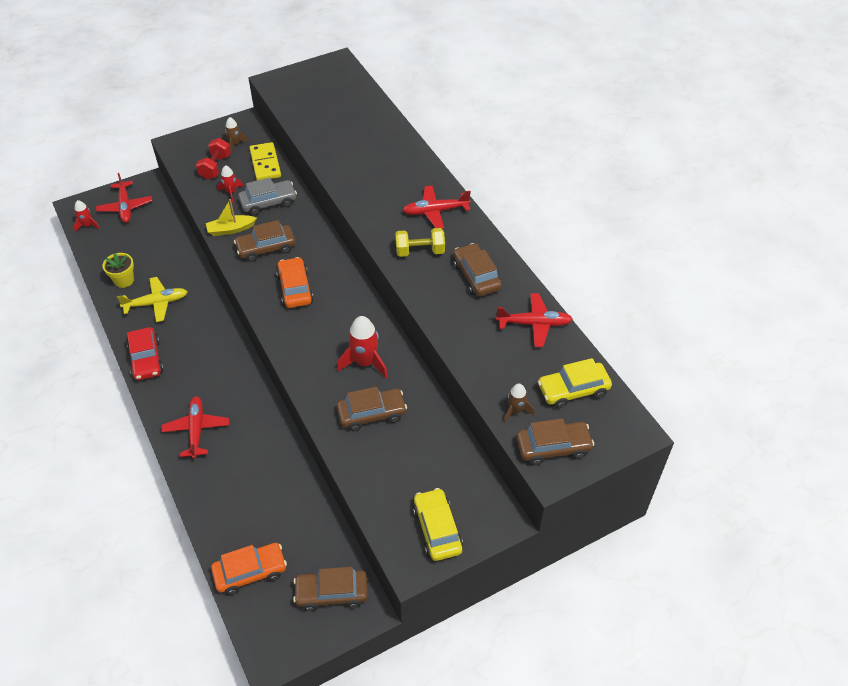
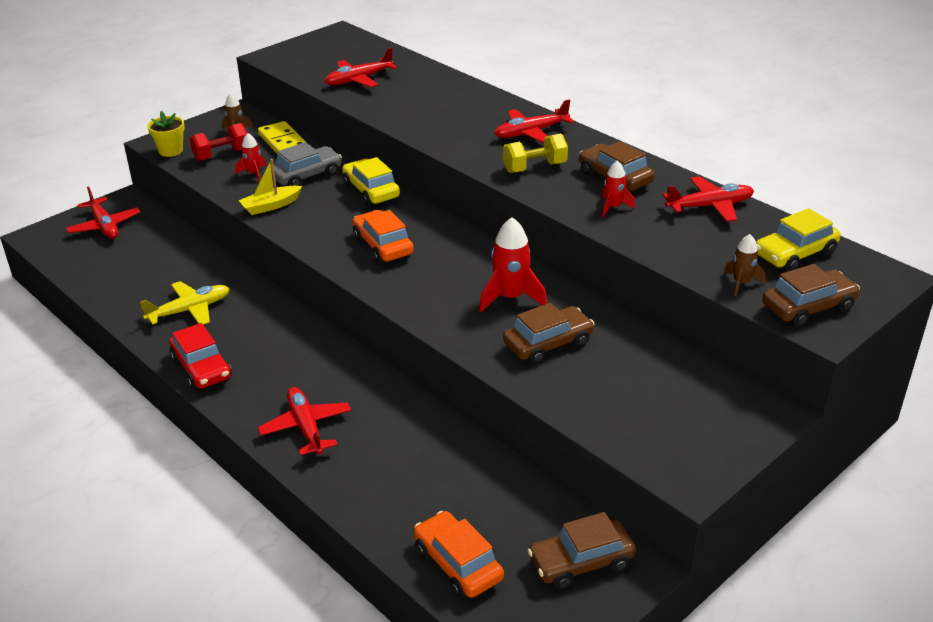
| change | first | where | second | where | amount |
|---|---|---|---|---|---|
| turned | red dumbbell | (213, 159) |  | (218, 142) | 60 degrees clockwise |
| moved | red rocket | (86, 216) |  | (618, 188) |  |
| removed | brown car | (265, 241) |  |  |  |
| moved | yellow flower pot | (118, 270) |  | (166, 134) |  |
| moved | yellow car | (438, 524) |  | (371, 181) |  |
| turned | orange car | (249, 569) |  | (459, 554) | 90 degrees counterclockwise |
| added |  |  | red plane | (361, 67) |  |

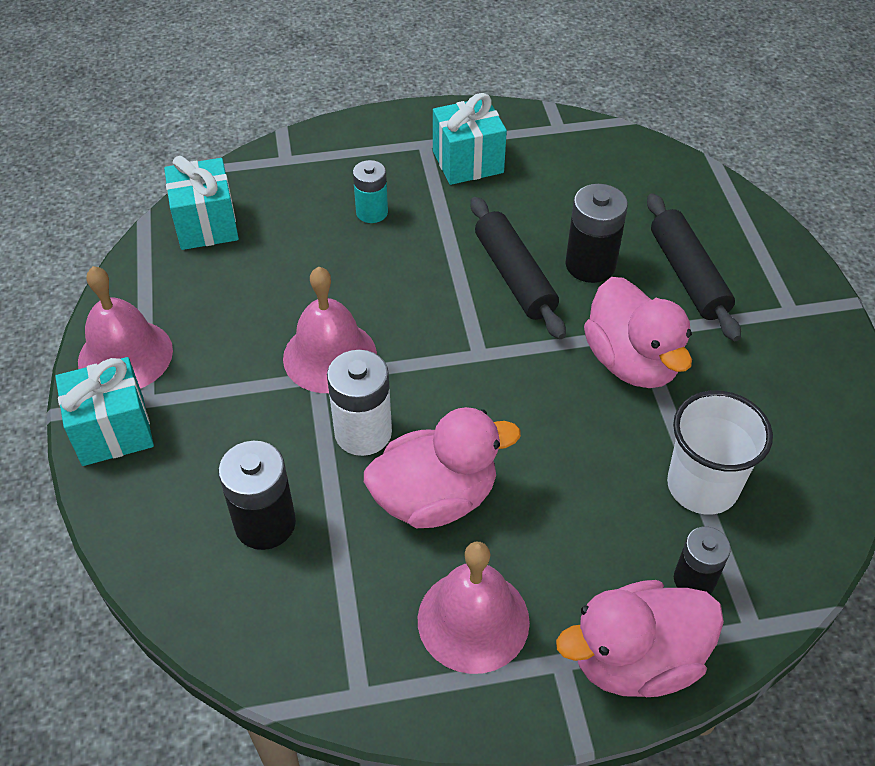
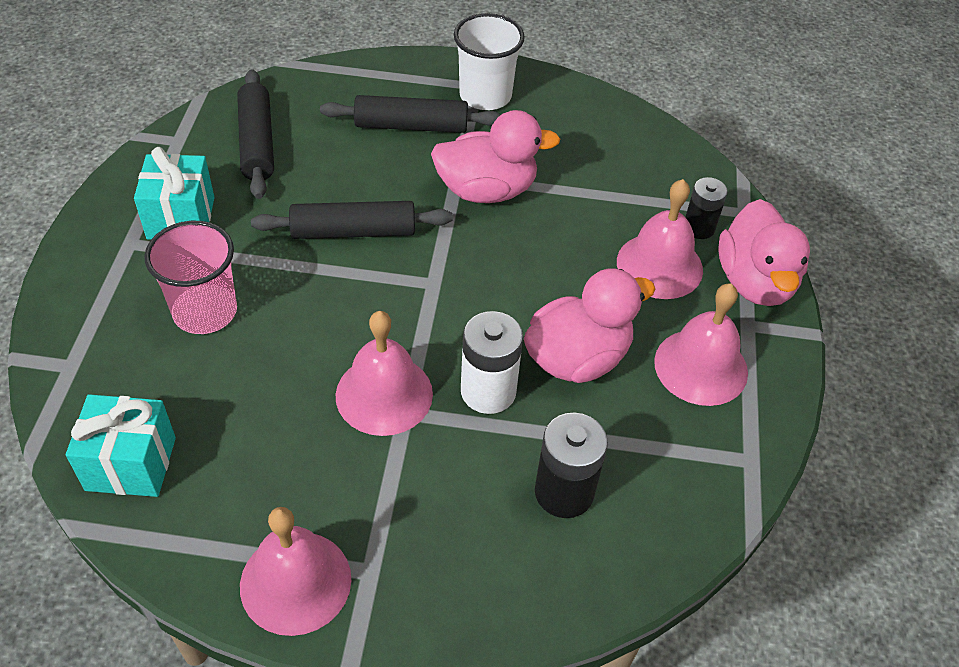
| change | first | where | second | where | amount |
|---|---|---|---|---|---|
| replaced | turquoise battery | (370, 191) | pink cup | (190, 277) |  |
| removed | black battery | (596, 233) |  |  |  |
| removed | turquoise gift | (104, 411) |  |  |  |
| moved | white cup | (720, 452) |  | (489, 61) |  |
| turned | pink duck | (442, 467) |  | (589, 326) | 60 degrees clockwise |
| added |  |  | black rolling pin | (255, 134) |  |
| added |  |  | pink bell | (660, 239) |  |

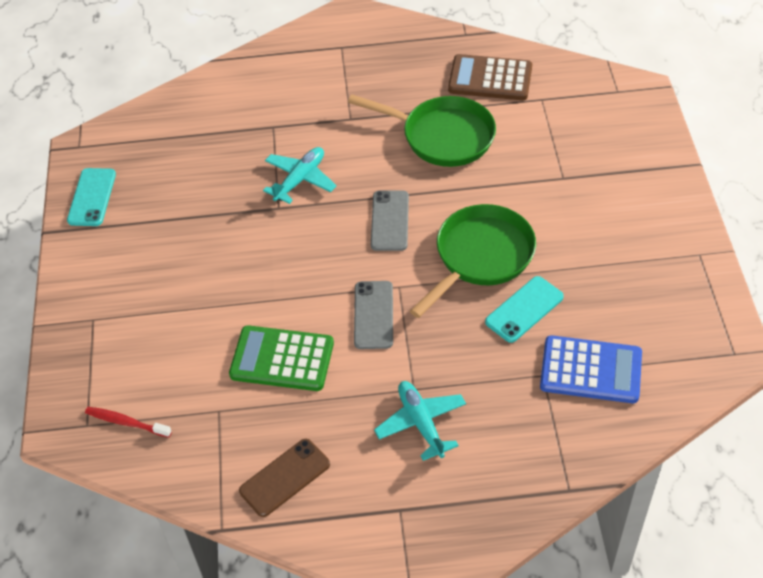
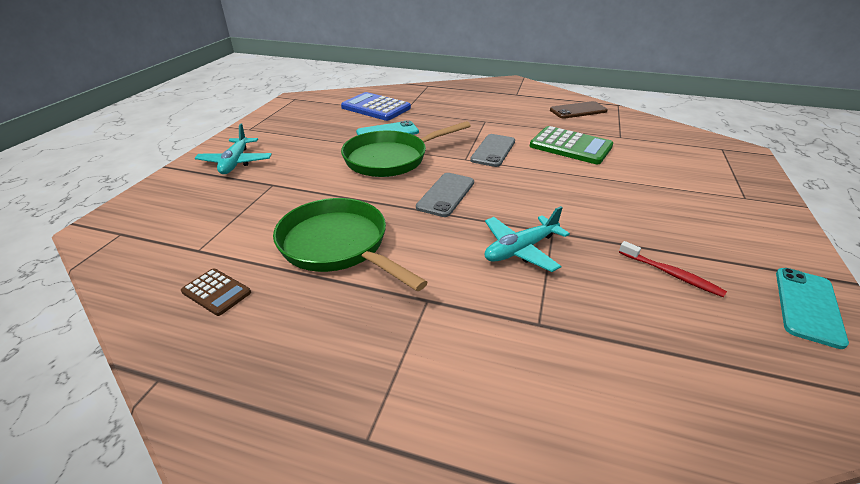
| change | first | where | second | where | amount |
|---|---|---|---|---|---|
| resized | brown calculator | (490, 77) |  | (216, 292) | x0.53 |
| moved | turquoise plane | (420, 421) |  | (233, 149) |  |
| moved | red toothbrush | (128, 422) |  | (673, 269) |  |

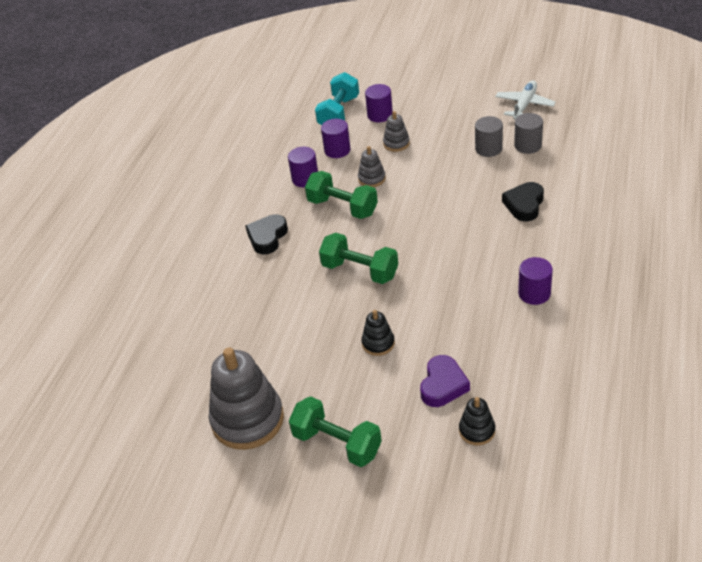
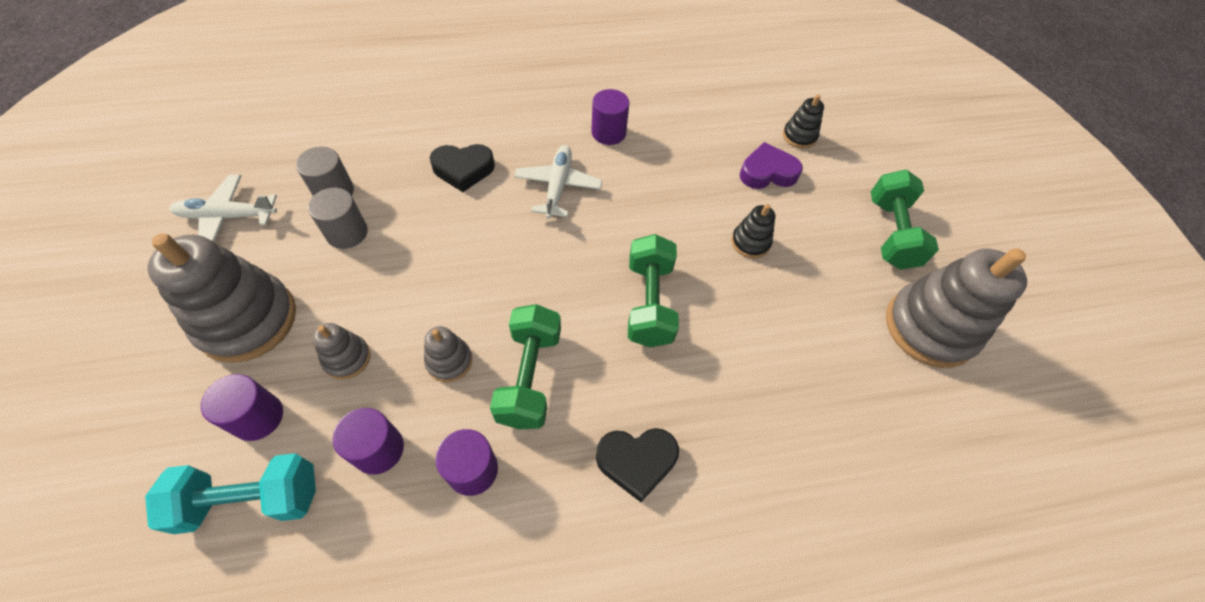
| change | first | where | second | where | amount |
|---|---|---|---|---|---|
| added |  |  | white plane | (558, 182) |  |
| added |  |  | grey stacking toy | (221, 298) |  |

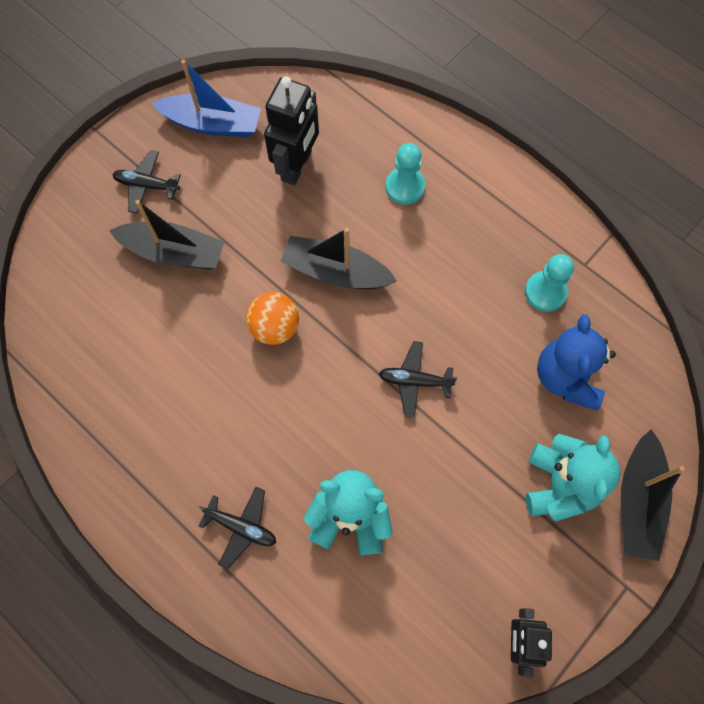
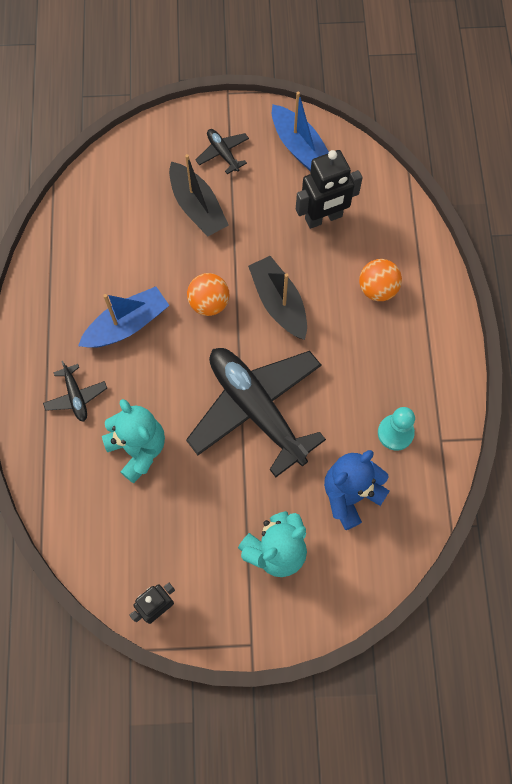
| change | first | where | second | where | amount |
|---|---|---|---|---|---|
| replaced | turquoise pawn | (405, 174) | orange ball | (380, 280) |  |
| resized | black plane | (418, 379) |  | (256, 412) | x2.37 |
| removed | black boat | (653, 495) |  |  |  |
| added |  |  | blue boat | (123, 317) |  |

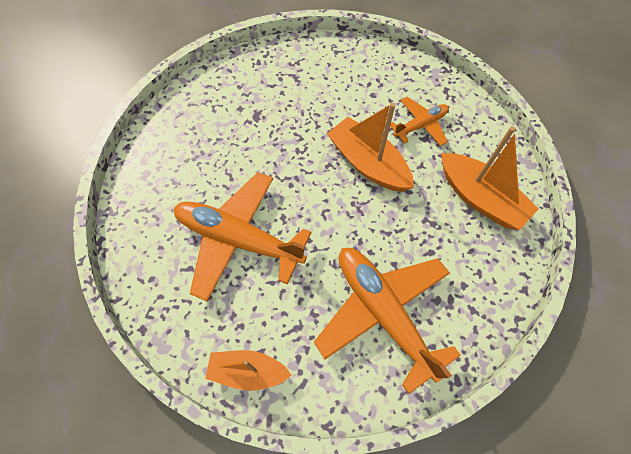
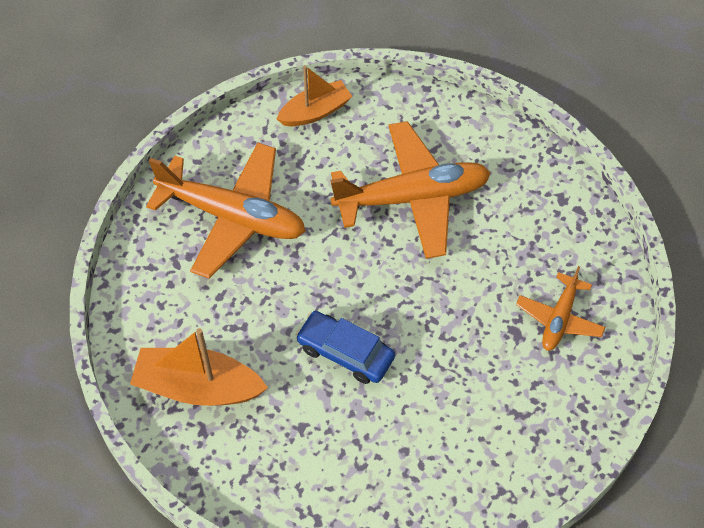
| change | first | where | second | where | amount |
|---|---|---|---|---|---|
| moved | orange plane | (419, 121) |  | (560, 308) |  |
| replaced | orange boat | (370, 147) | blue car | (345, 347) |  |

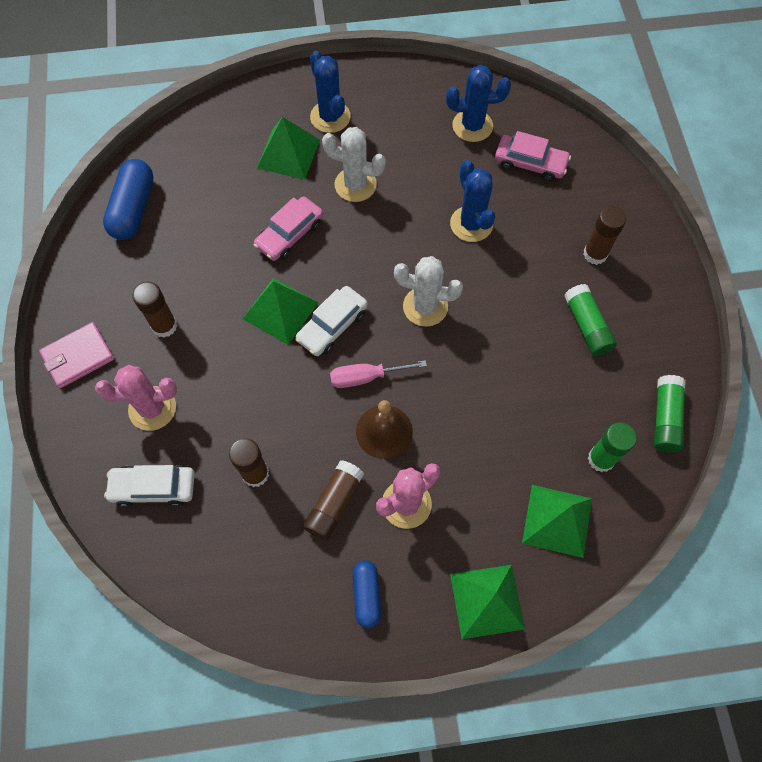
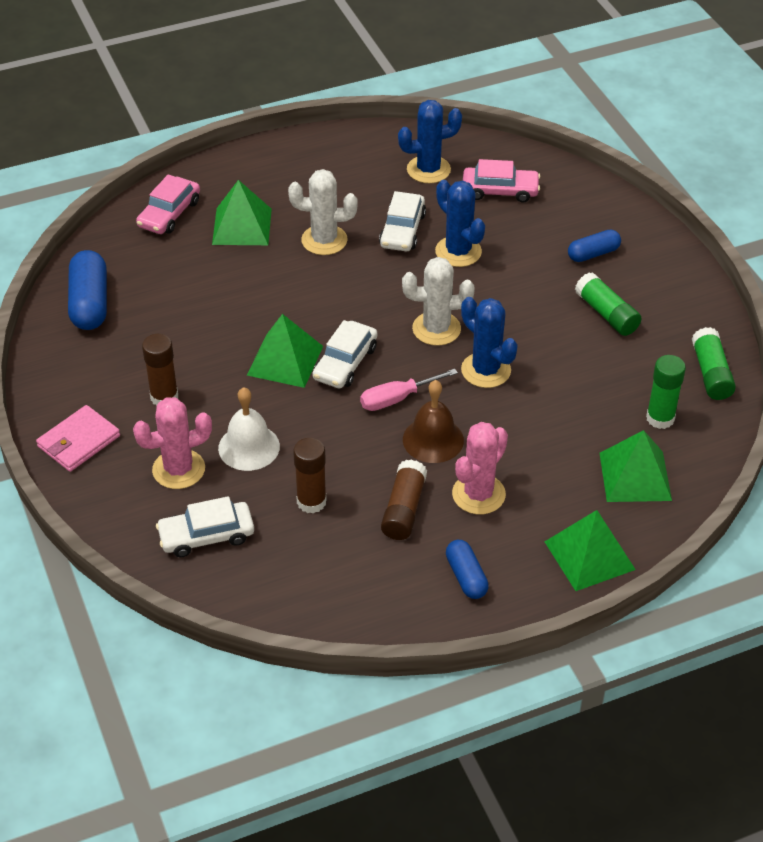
| change | first | where | second | where | amount |
|---|---|---|---|---|---|
| moved | blue cactus | (330, 92) |  | (489, 342) |  |
| moved | pink car | (288, 228) |  | (168, 204) |  |
| replaced | brown glue stick | (604, 235) | blue capsule | (594, 245) |  |
| added |  |  | white car | (402, 221) |  |
| added |  |  | white bell | (249, 429) |  |

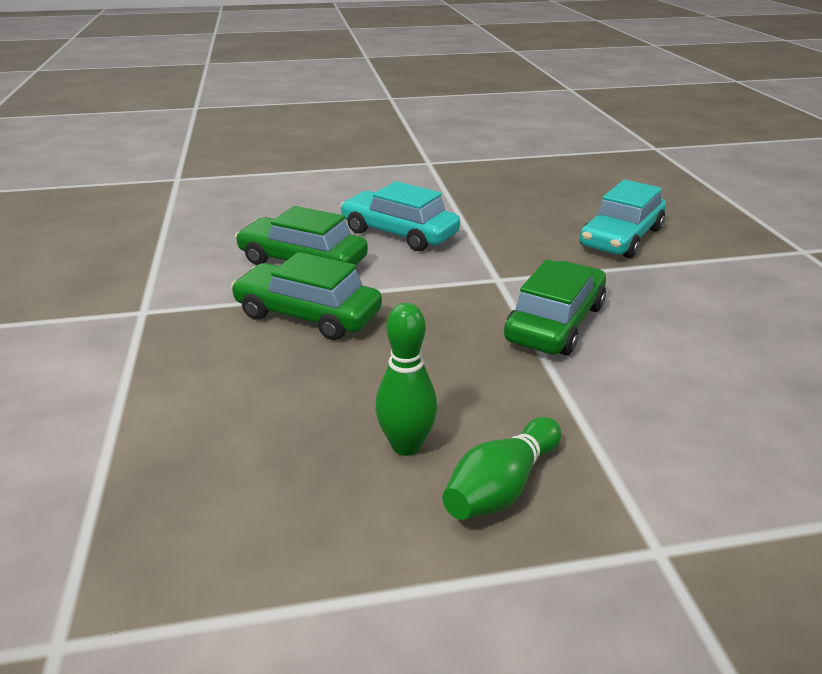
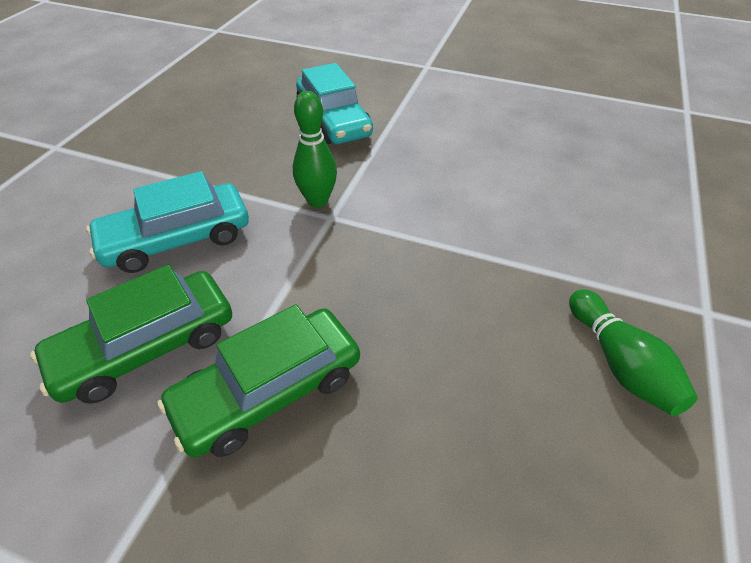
| change | first | where | second | where | amount |
|---|---|---|---|---|---|
| removed | green car | (555, 307) |  |  |  |
| moved | green bowling pin | (406, 379) |  | (315, 149) |  |

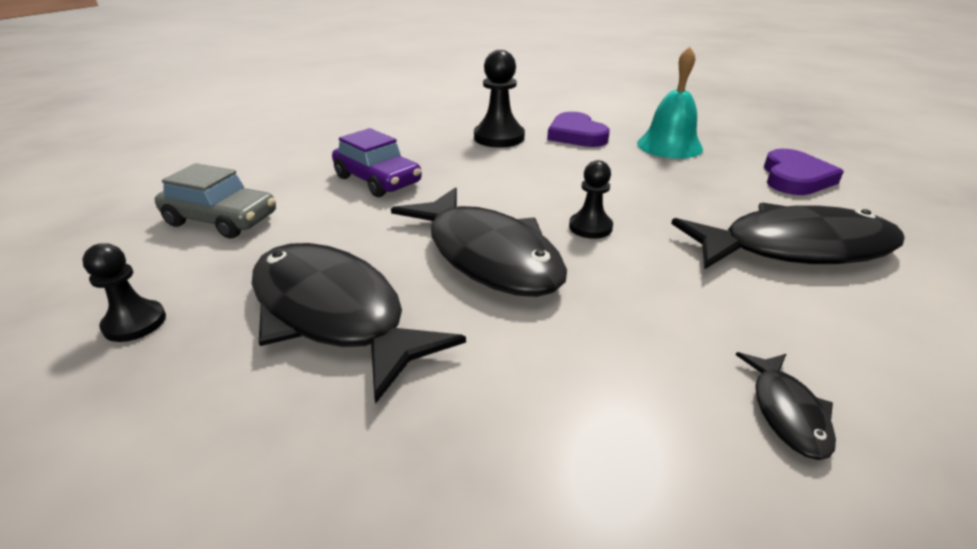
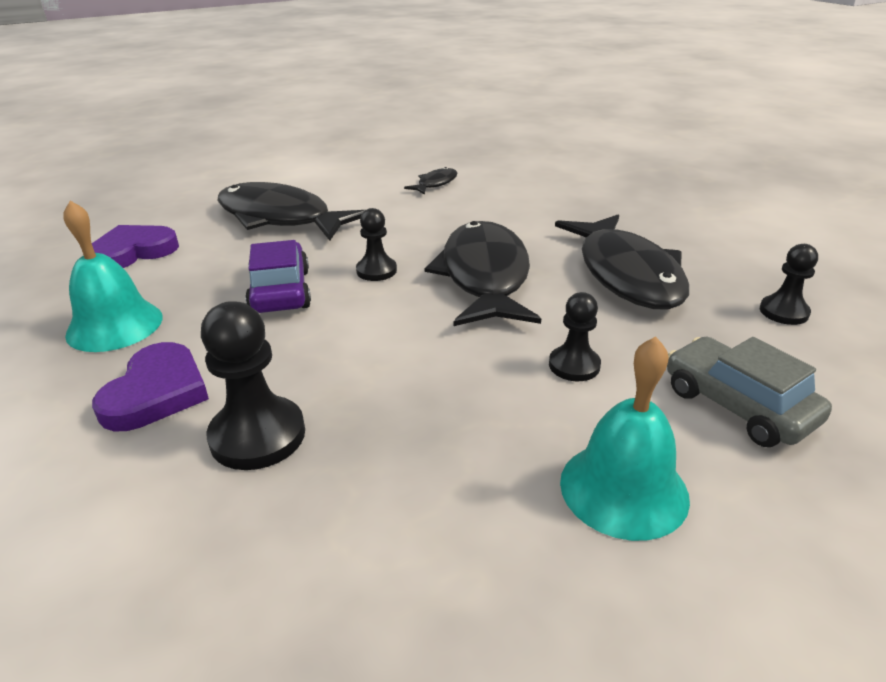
| change | first | where | second | where | amount |
|---|---|---|---|---|---|
| moved | purple car | (377, 162) |  | (278, 276) |  |
| added |  |  | black pawn | (575, 336) |  |
| added |  |  | turquoise bell | (625, 438) |  |

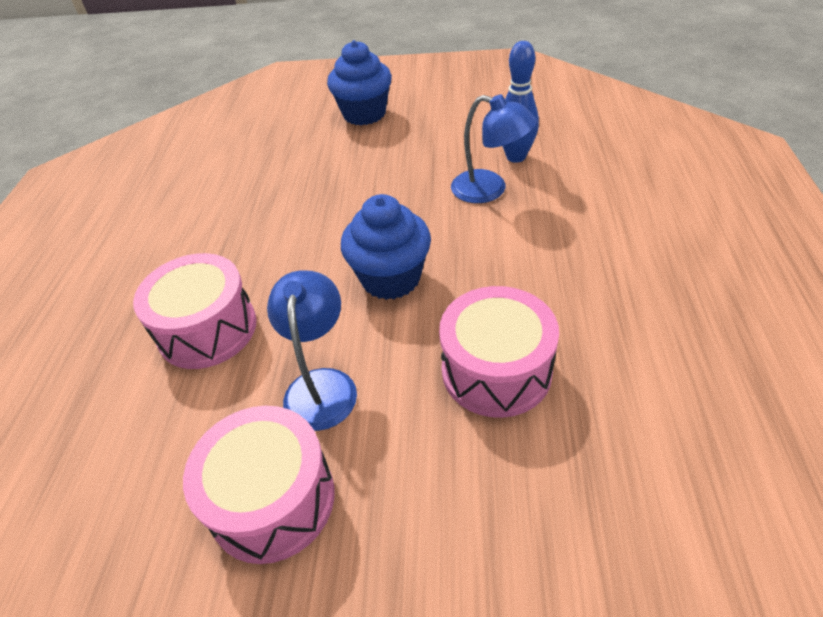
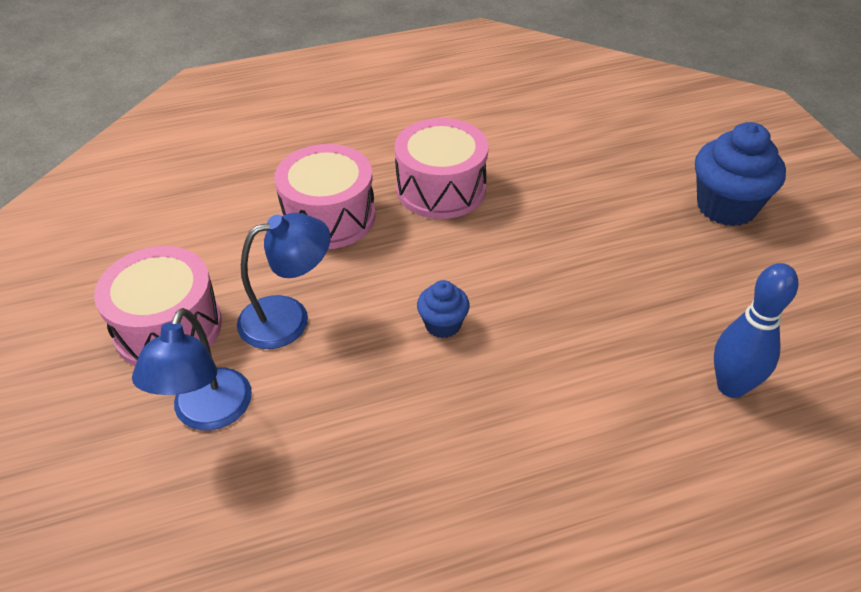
| change | first | where | second | where | amount |
|---|---|---|---|---|---|
| moved | blue lamp | (494, 148) |  | (192, 369) |  |
| resized | blue cupcake | (386, 247) |  | (443, 309) | x0.53 |
| moved | pink drum | (499, 352) |  | (441, 168) |  |

